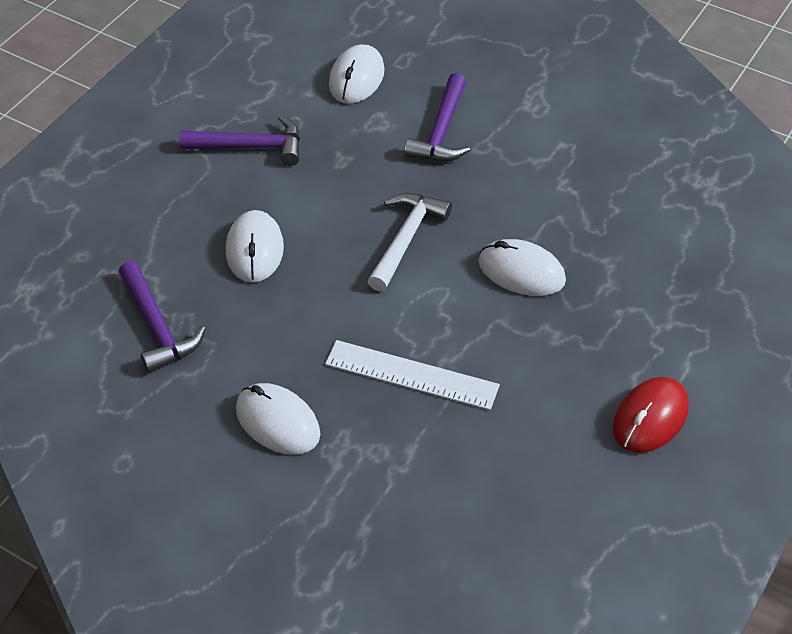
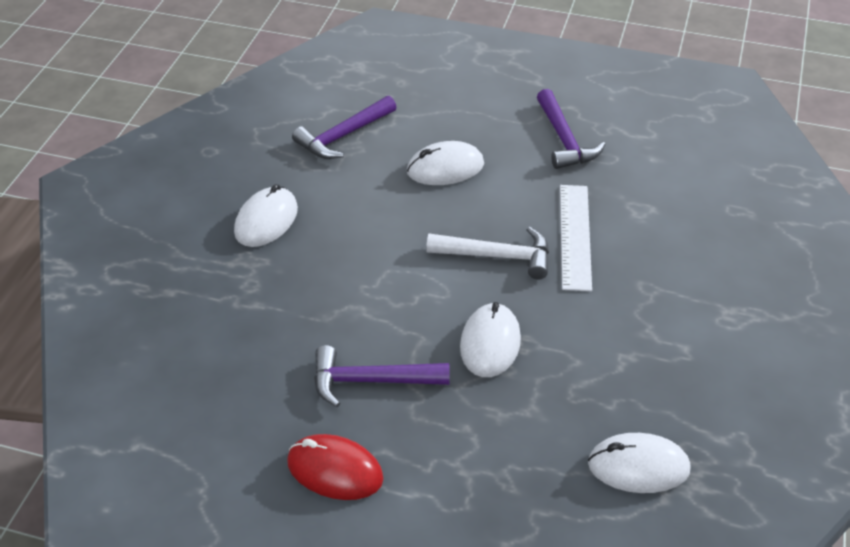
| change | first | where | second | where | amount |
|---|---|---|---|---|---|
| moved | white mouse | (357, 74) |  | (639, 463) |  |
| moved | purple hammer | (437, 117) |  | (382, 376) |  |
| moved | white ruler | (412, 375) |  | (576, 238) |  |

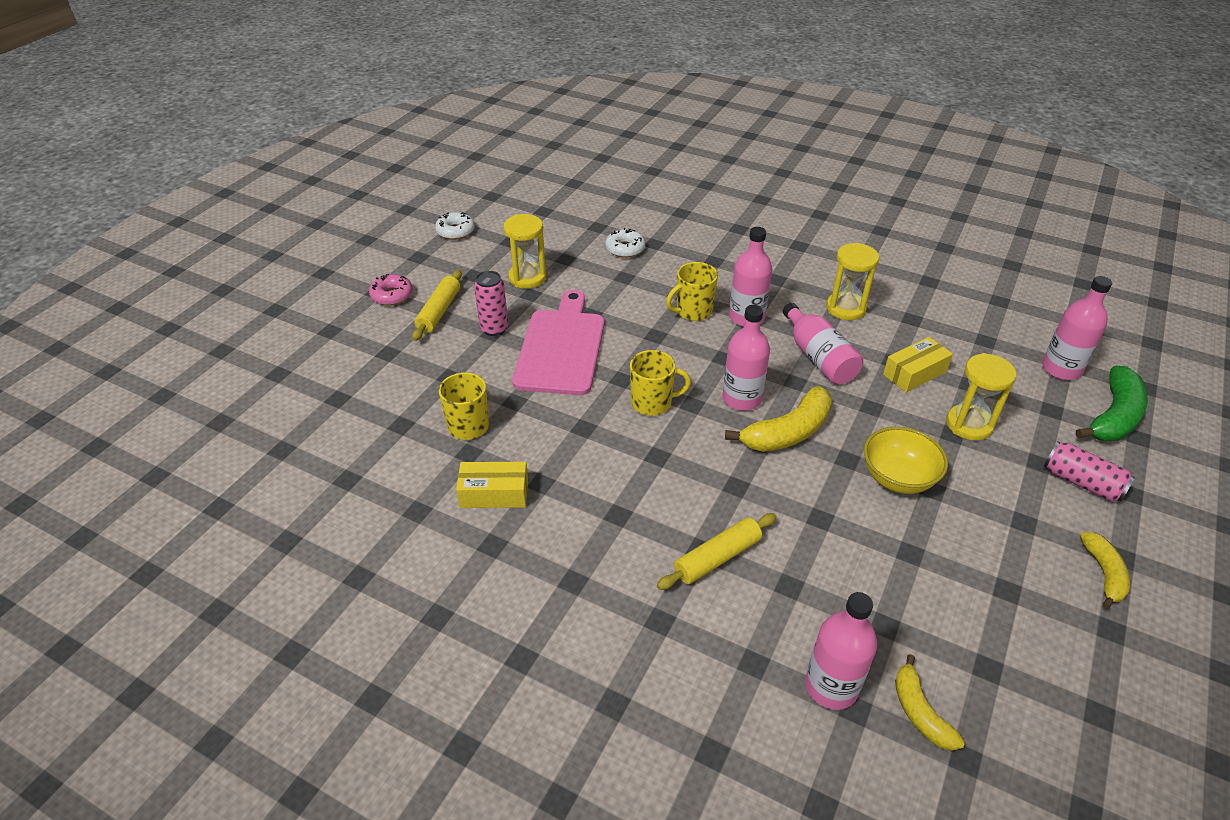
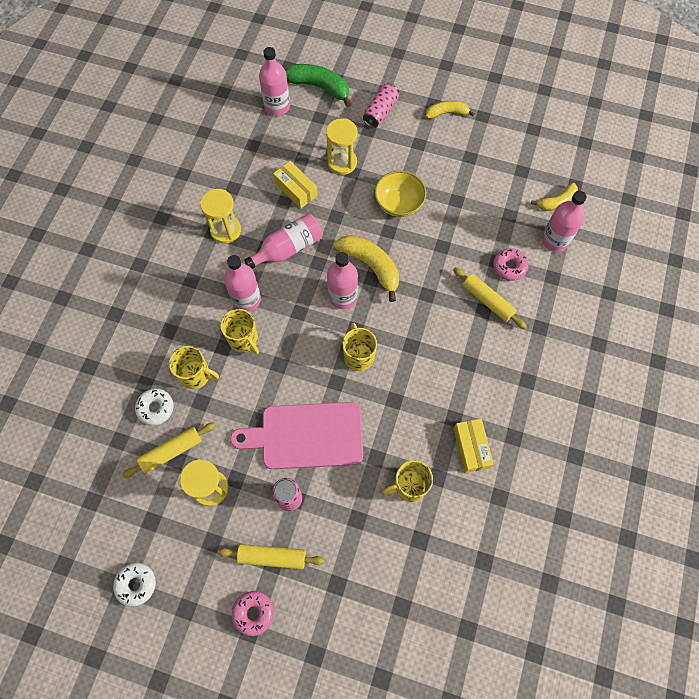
| change | first | where | second | where | amount |
|---|---|---|---|---|---|
| added |  |  | pink donut | (511, 264) |  |
| added |  |  | yellow mug | (194, 367) |  |
| added |  |  | yellow rolling pin | (169, 450) |  |

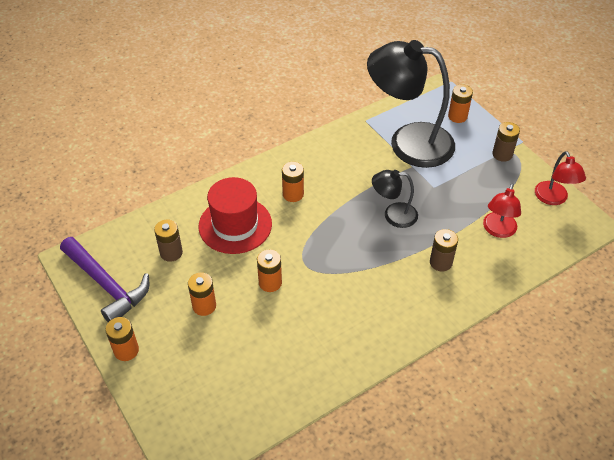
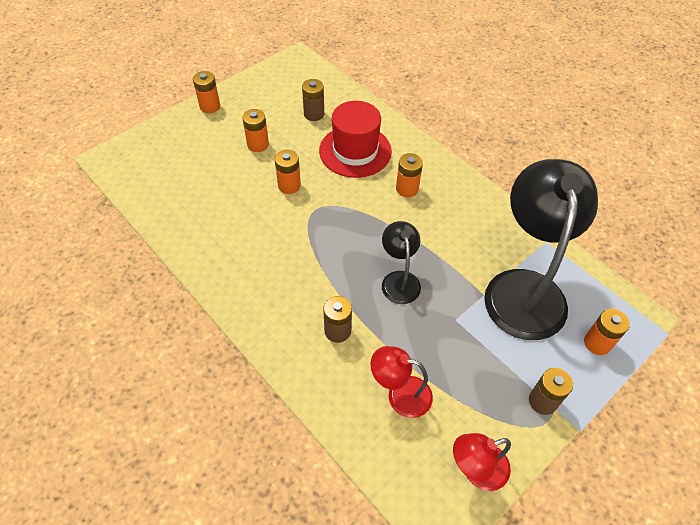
| change | first | where | second | where | amount |
|---|---|---|---|---|---|
| removed | purple hammer | (104, 279) |  |  |  |

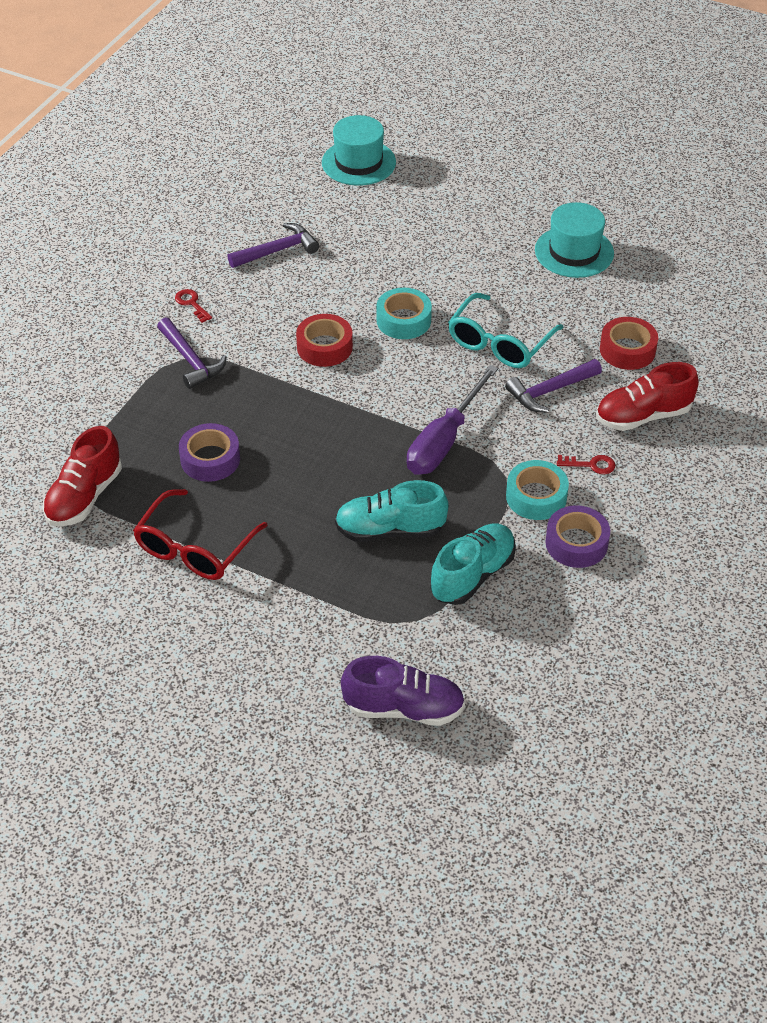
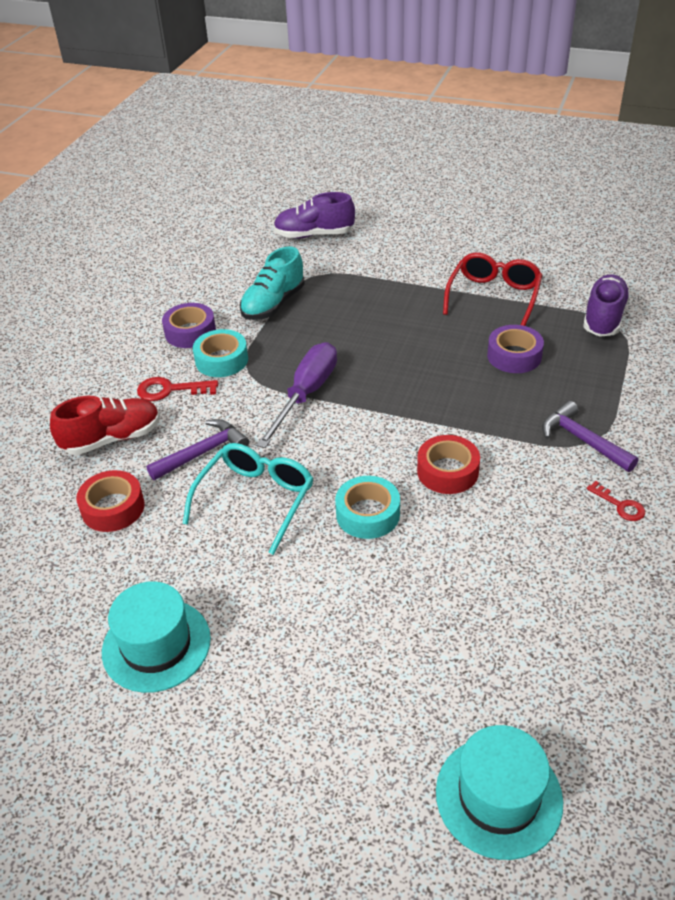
| change | first | where | second | where | amount |
|---|---|---|---|---|---|
| removed | purple hammer | (273, 245) |  |  |  |
| recoloured | red shoe | (82, 476) | purple shoe | (606, 305) |  |
| resized | red key | (586, 464) |  | (177, 389) | x1.51 |
| removed | turquoise shoe | (392, 511) |  |  |  |

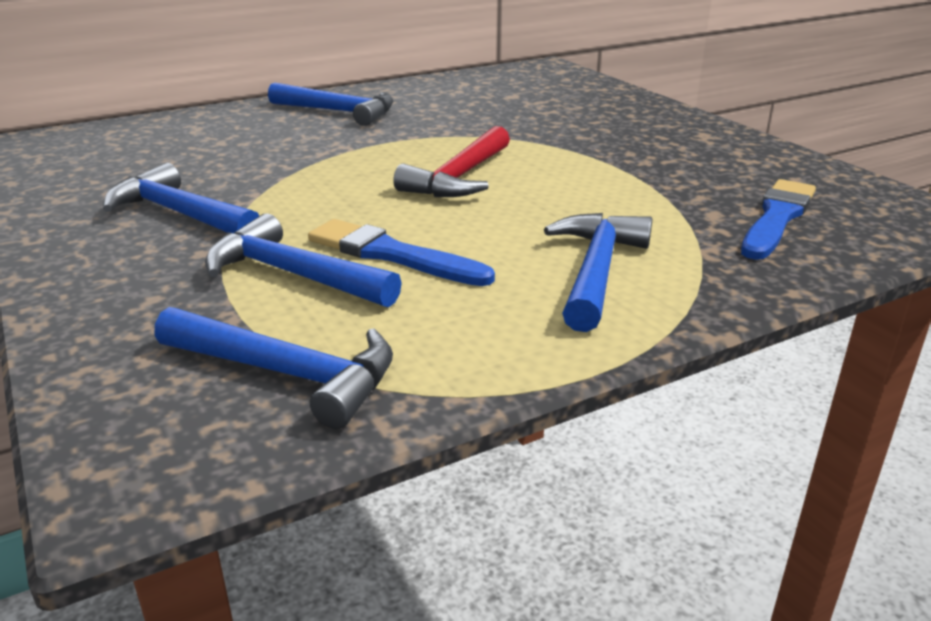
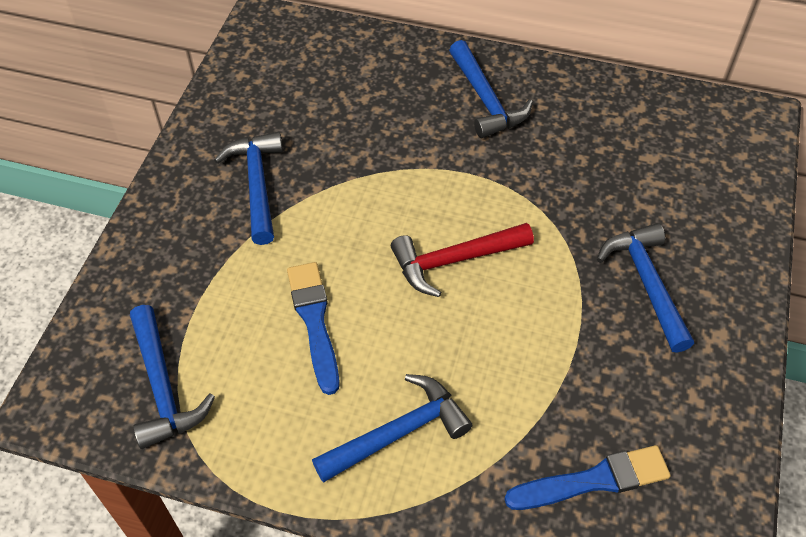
| change | first | where | second | where | amount |
|---|---|---|---|---|---|
| moved | blue hammer | (303, 260) |  | (645, 288) |  |

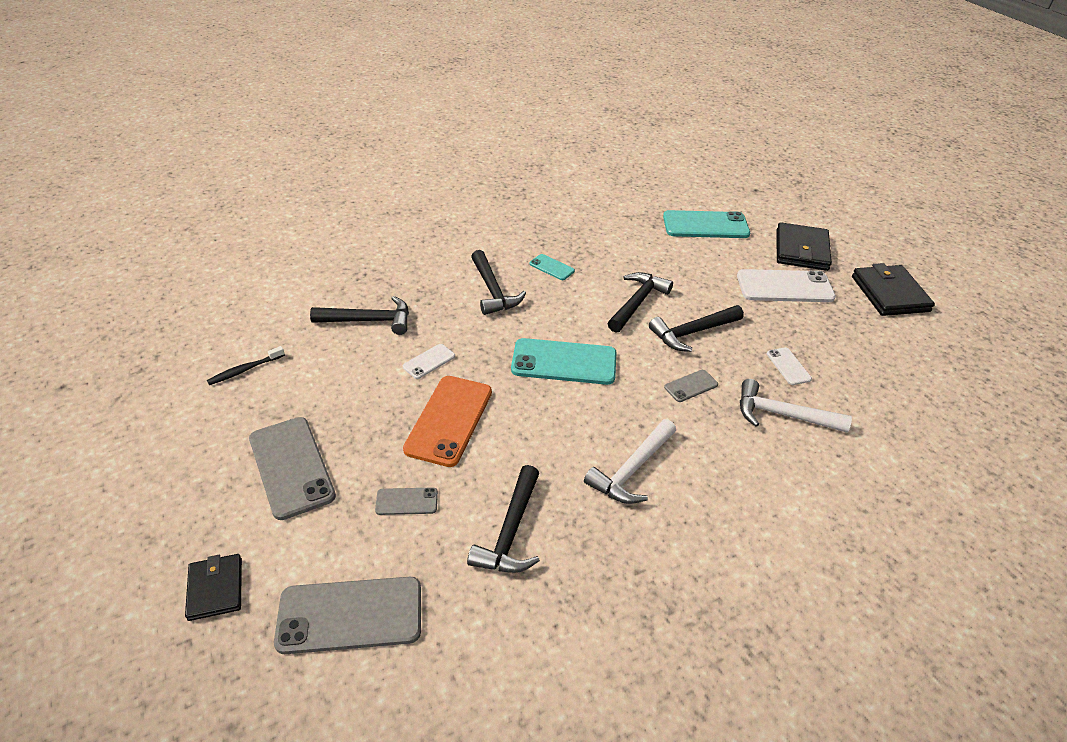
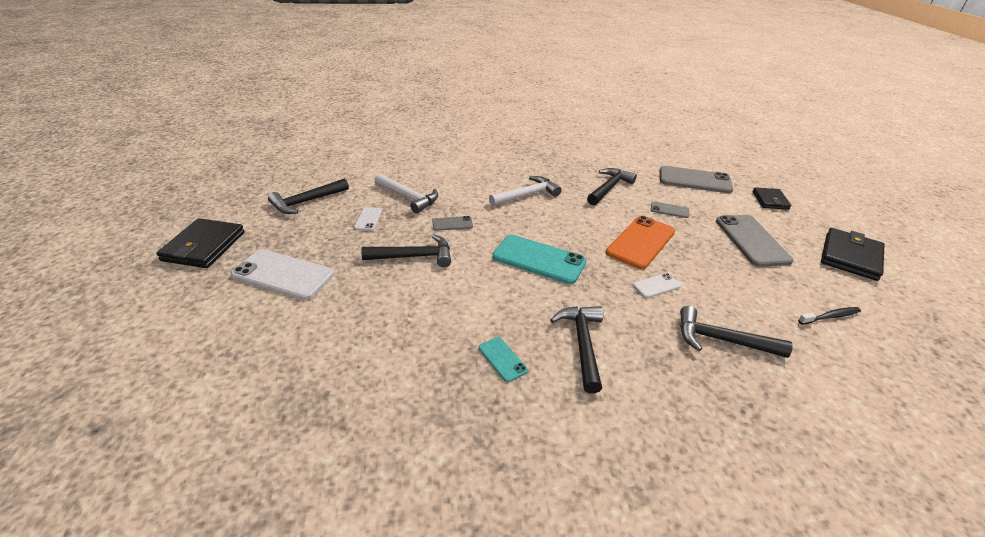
| change | first | where | second | where | amount |
|---|---|---|---|---|---|
| removed | turquoise phone | (706, 224) |  |  |  |
| moved | black wallet | (804, 246) |  | (853, 254) |  |
| moved | black hammer | (640, 302) |  | (308, 196) |  |

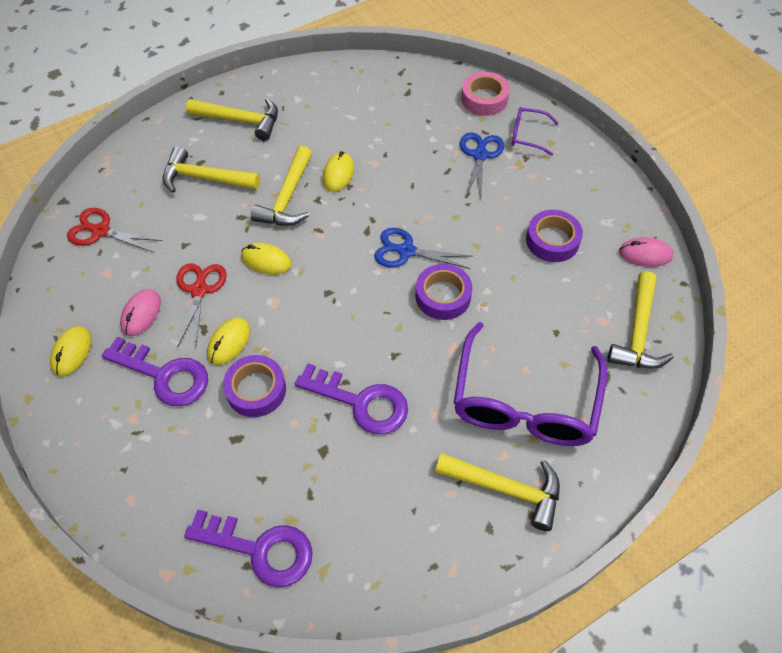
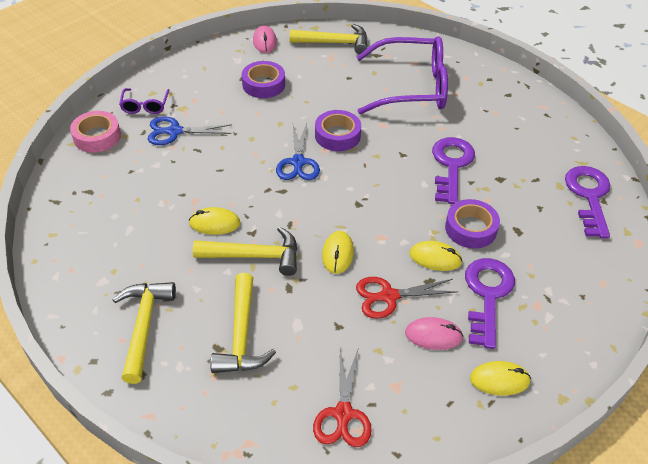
| change | first | where | second | where | amount |
|---|---|---|---|---|---|
| removed | yellow hammer | (497, 492) |  |  |  |

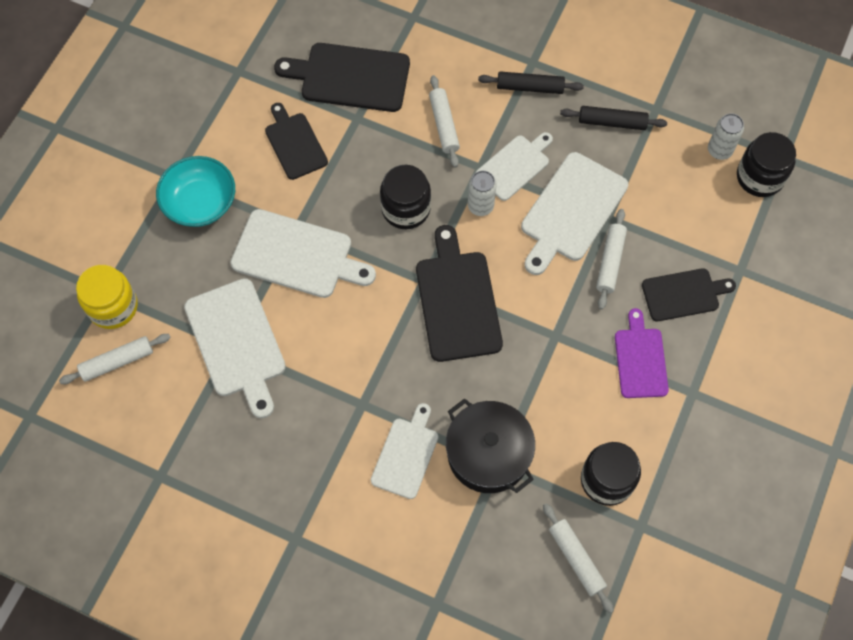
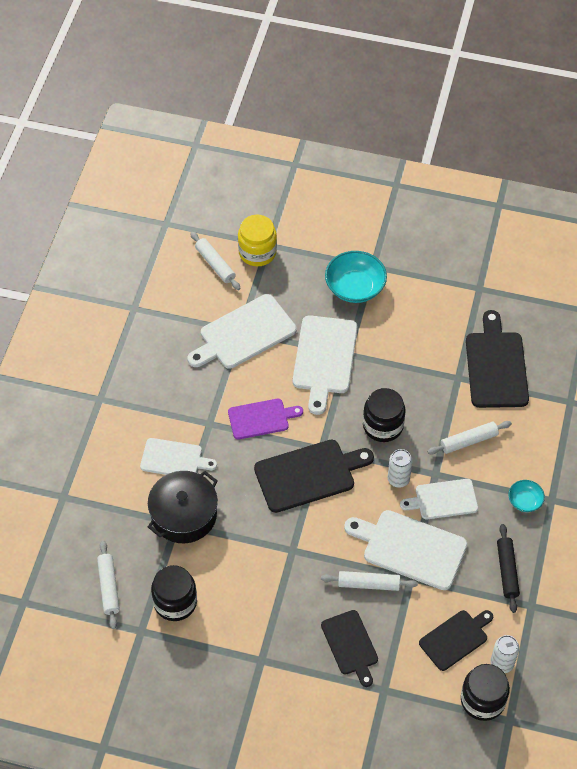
| change | first | where | second | where | amount |
|---|---|---|---|---|---|
| replaced | black rolling pin | (531, 82) | turquoise bowl | (526, 496) |  |
| moved | black cutting board | (296, 141) |  | (456, 640) |  |
| turned | white cutting board | (514, 166) |  | (439, 499) | 135 degrees clockwise |
| moved | purple cutting board | (642, 353) |  | (265, 419) |  |
| turned | white rolling pin | (578, 558) |  | (108, 584) | 60 degrees counterclockwise |

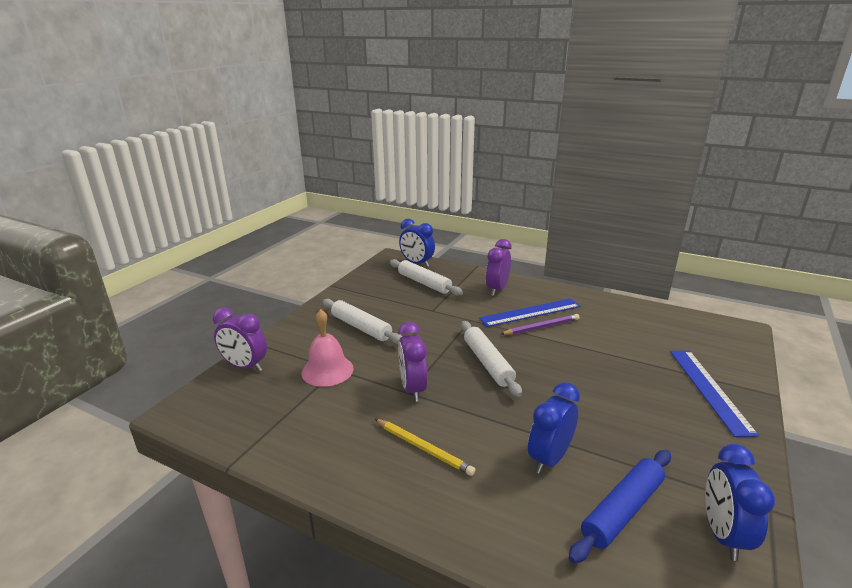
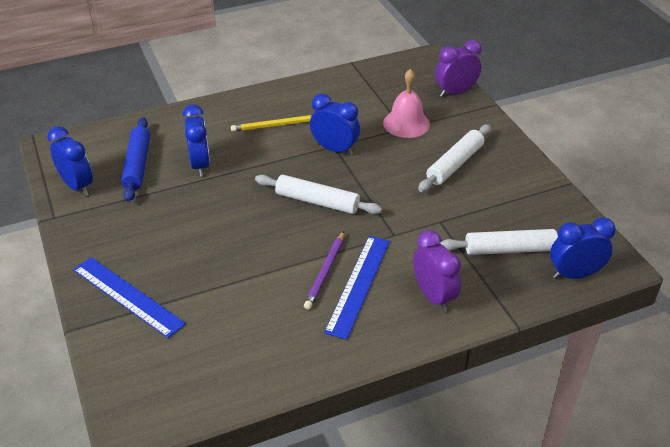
| change | first | where | second | where | amount |
|---|---|---|---|---|---|
| turned | white rolling pin | (362, 321) |  | (454, 158) | 45 degrees counterclockwise |
| recoloured | purple clock | (413, 362) | blue clock | (335, 124) |  |

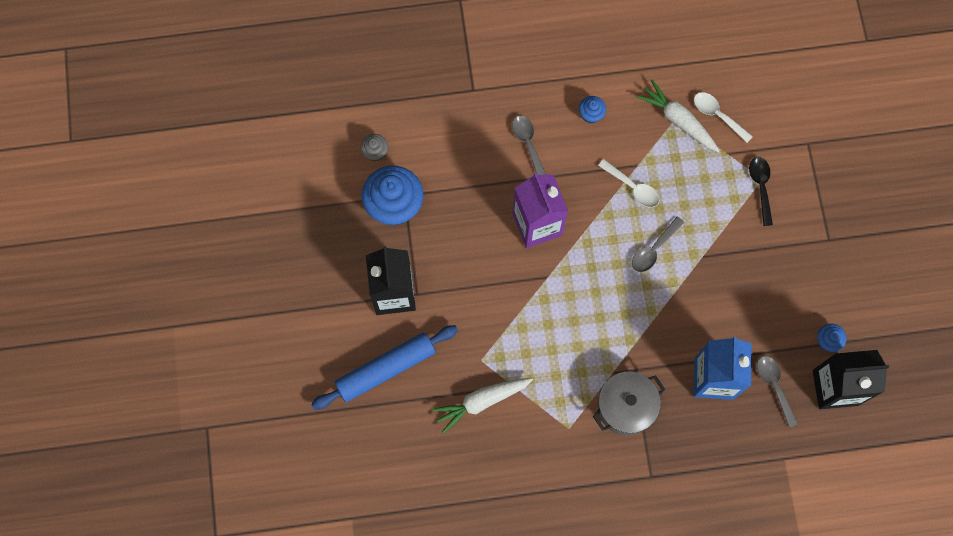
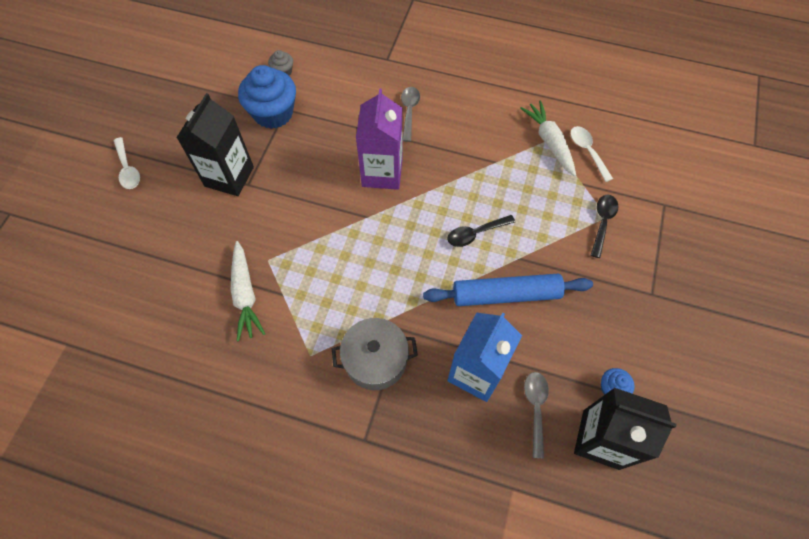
| change | first | where | second | where | amount |
|---|---|---|---|---|---|
| removed | blue cupcake | (592, 109) |  |  |  |
| moved | white spoon | (628, 183) |  | (127, 163) |  |
| recoloured | grey spoon | (658, 244) | black spoon | (481, 231) |  |
| moved | blue rolling pin | (384, 367) |  | (508, 290) |  |
| turned | white carrot | (482, 405) |  | (248, 291) | 105 degrees counterclockwise |

